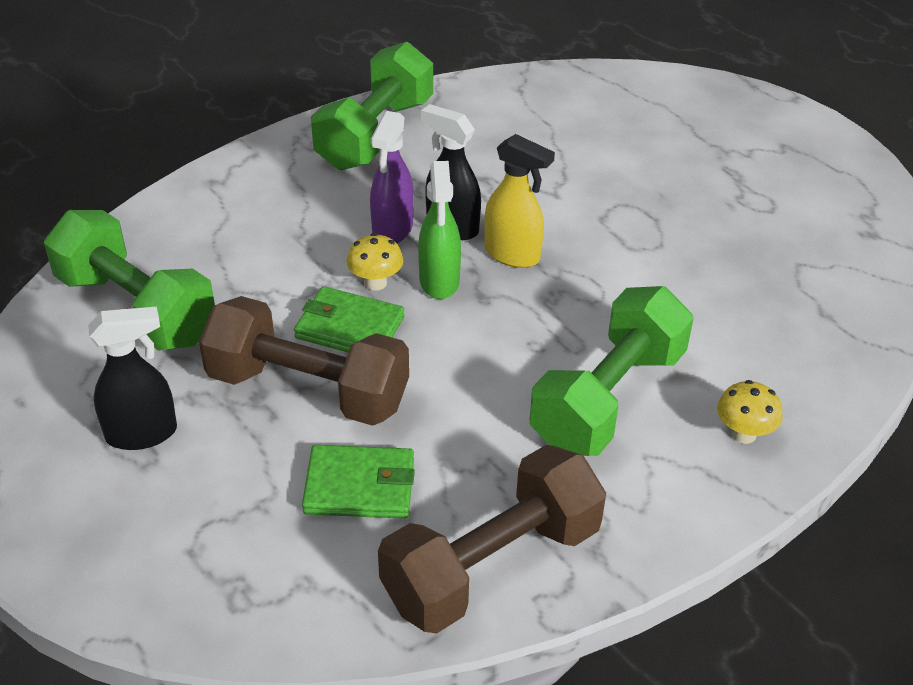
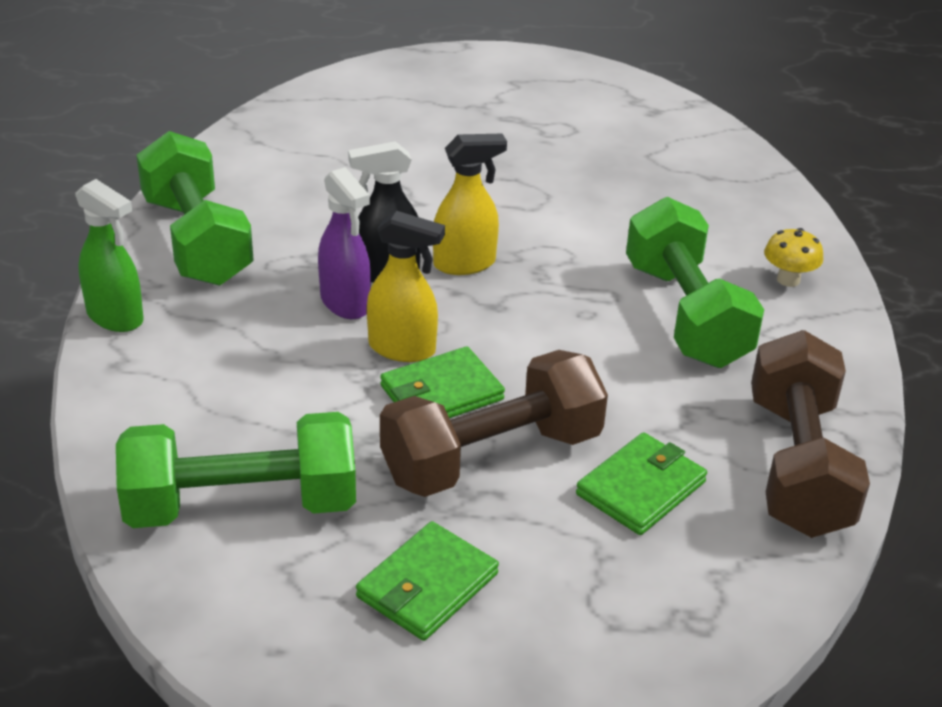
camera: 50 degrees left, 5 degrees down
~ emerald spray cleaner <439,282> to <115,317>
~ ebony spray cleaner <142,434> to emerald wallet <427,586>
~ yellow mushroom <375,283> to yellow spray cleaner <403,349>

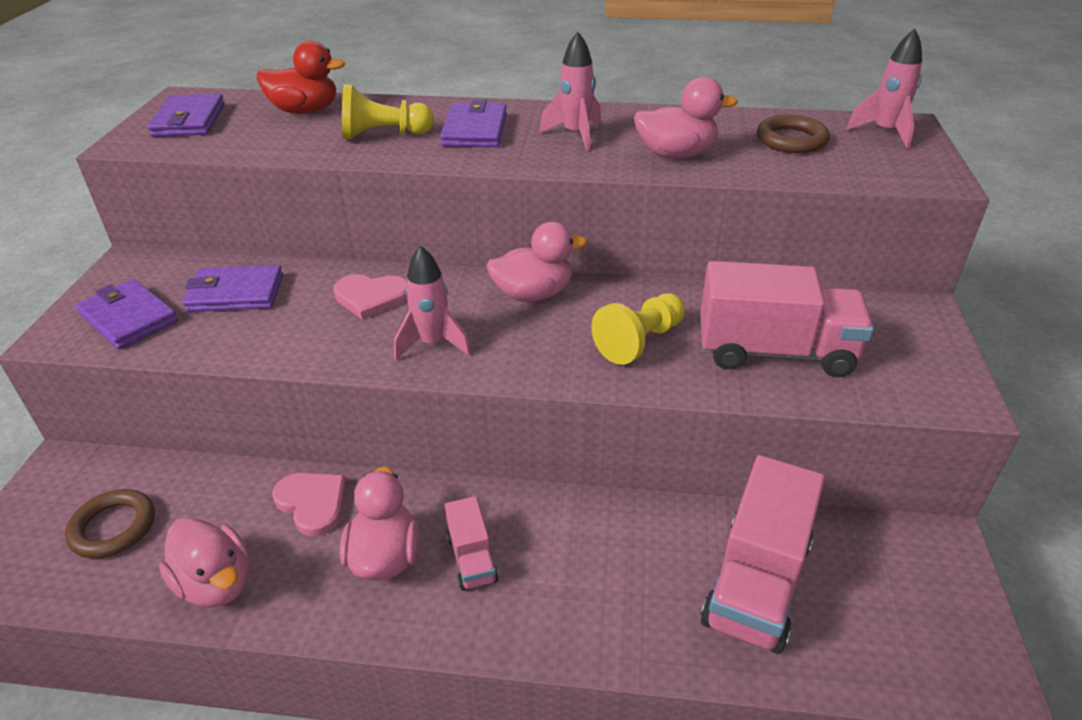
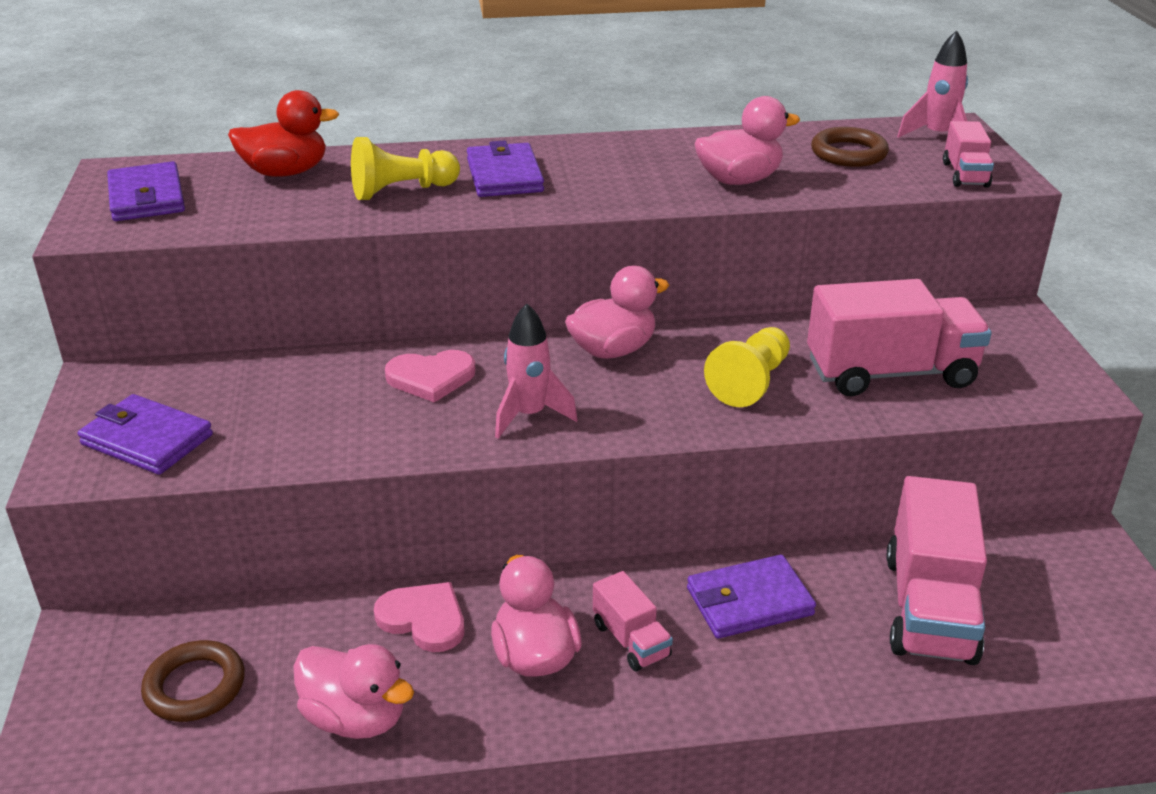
camera: 15 degrees left, 5 degrees down
- rose-pink rocket <575,135>
+ rose-pink lorry <965,174>
~ purple wallet <235,293> to <749,601>

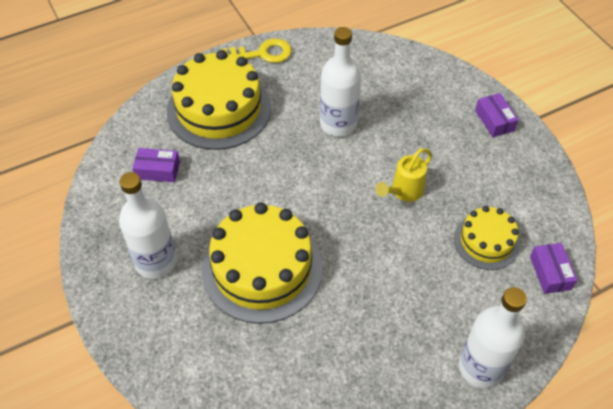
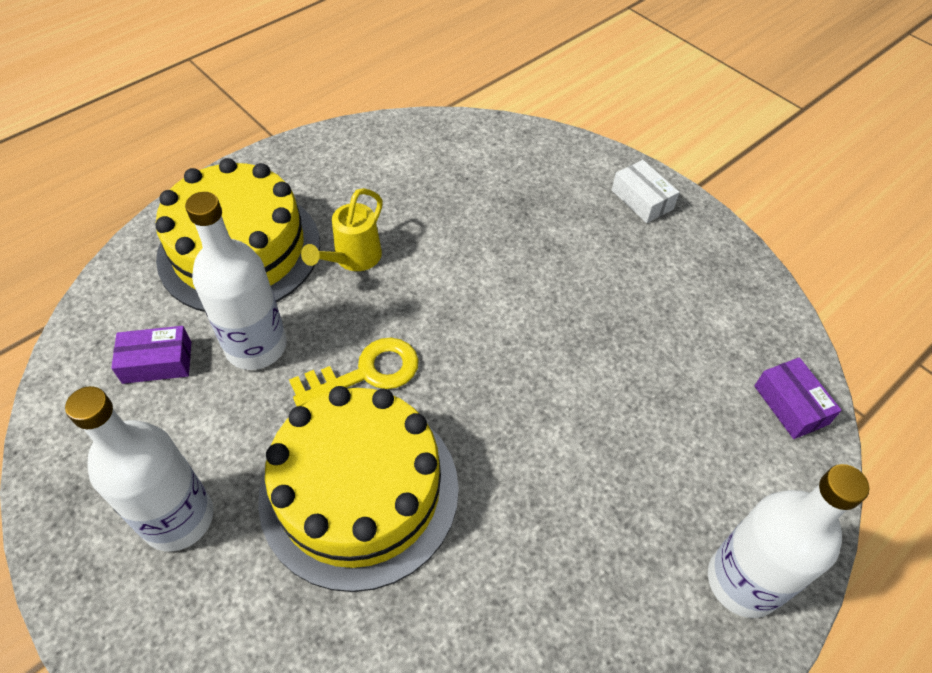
camera: 15 degrees left, 0 degrees up
- yellow gateau <486,241>
~ yellow latchkey <261,54> to <365,373>
~ white drink bottle <338,124> to <256,346>
~ yellow watering pot <403,192> to <352,259>
~ purple package <494,120> to white package <642,200>

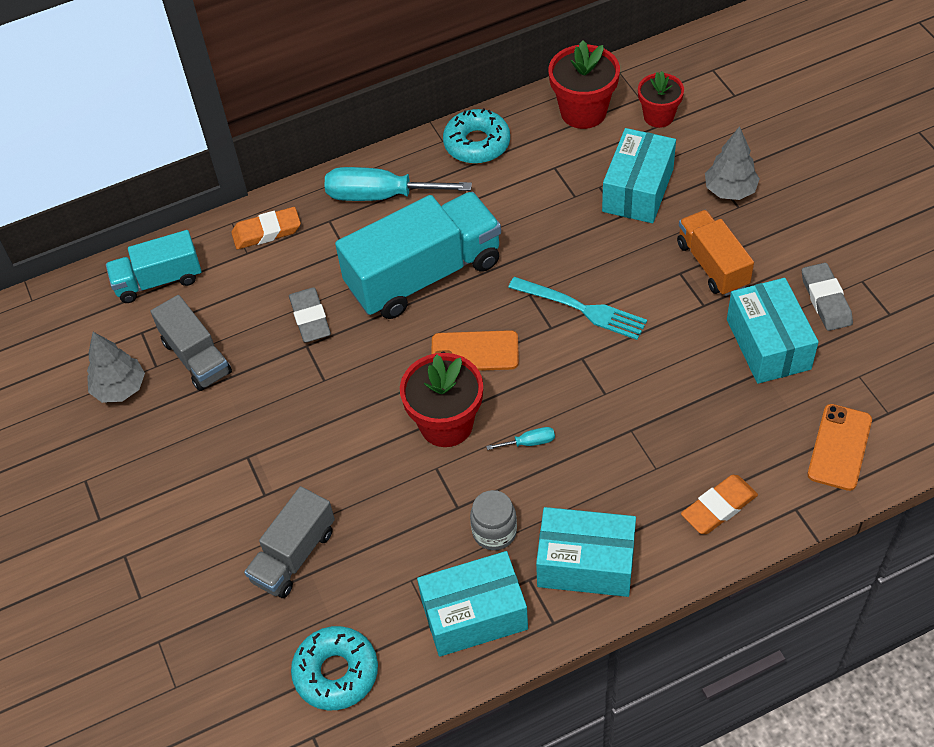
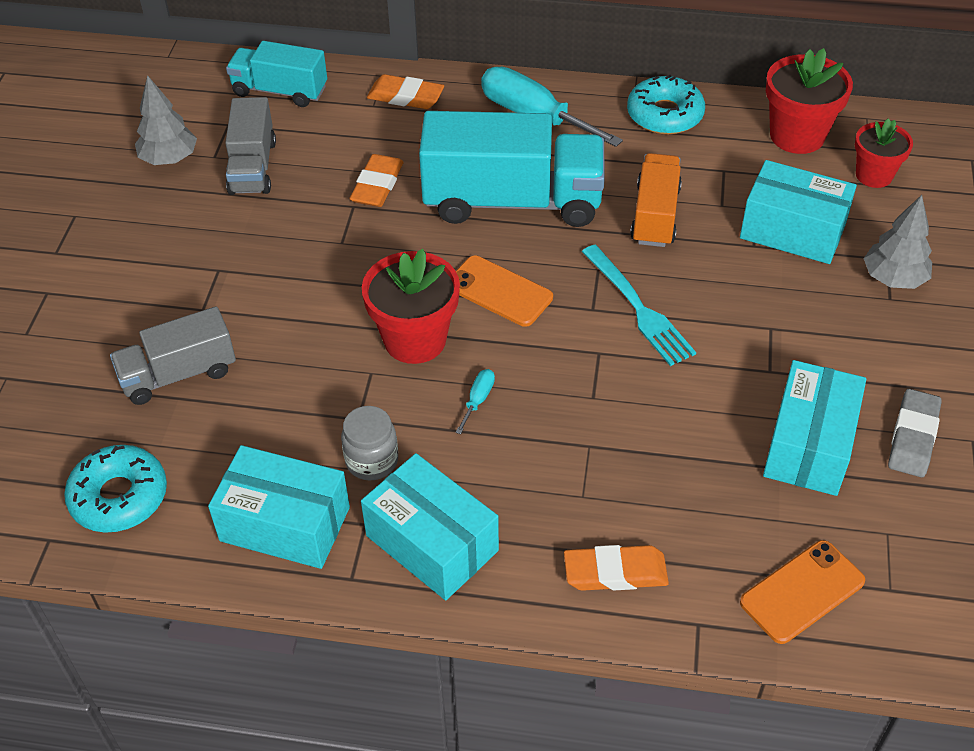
camera: 30 degrees right, 5 degrees down
~ bright orange lorry <712,265> to <655,215>
~ ash-grey eraser <310,318> to bright orange eraser <377,185>
~ teal screwdriver <529,442> = <478,400> 90 degrees counterclockwise
~ teal package <638,190> = <792,231> 60 degrees clockwise

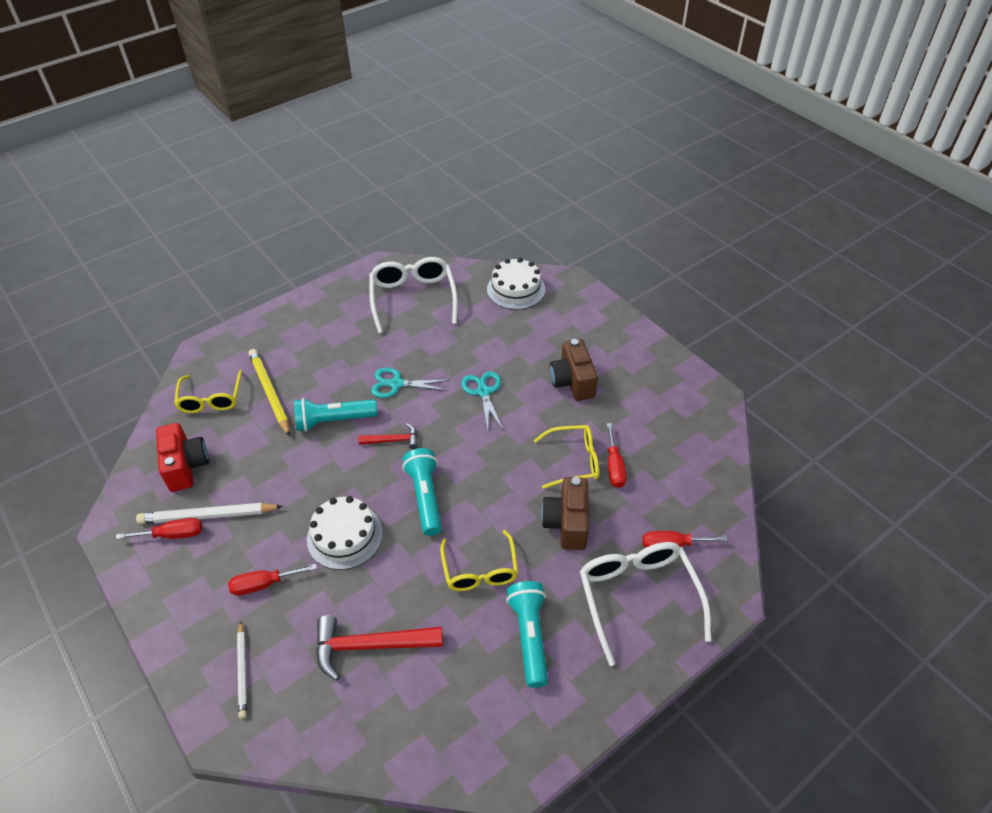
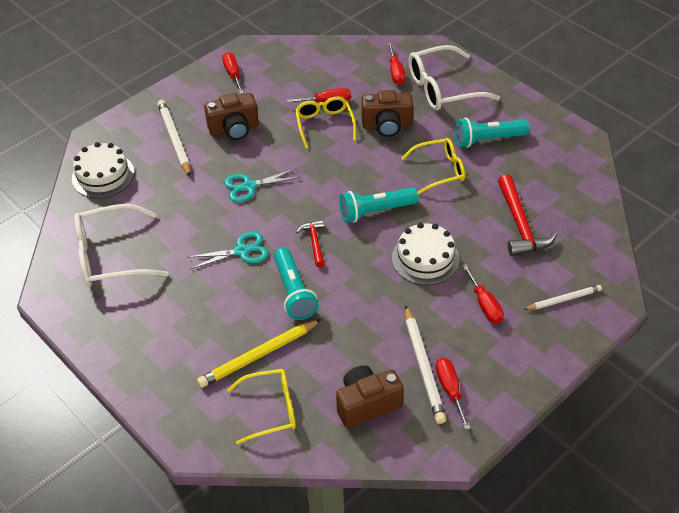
camera: 95 degrees left, 0 degrees up
+ white lead pencil <174,139>
+ crimson screwdriver <233,74>
~ crimson camera <186,466> to brown camera <367,404>
~ teal shears <396,384> = <241,251> 105 degrees counterclockwise

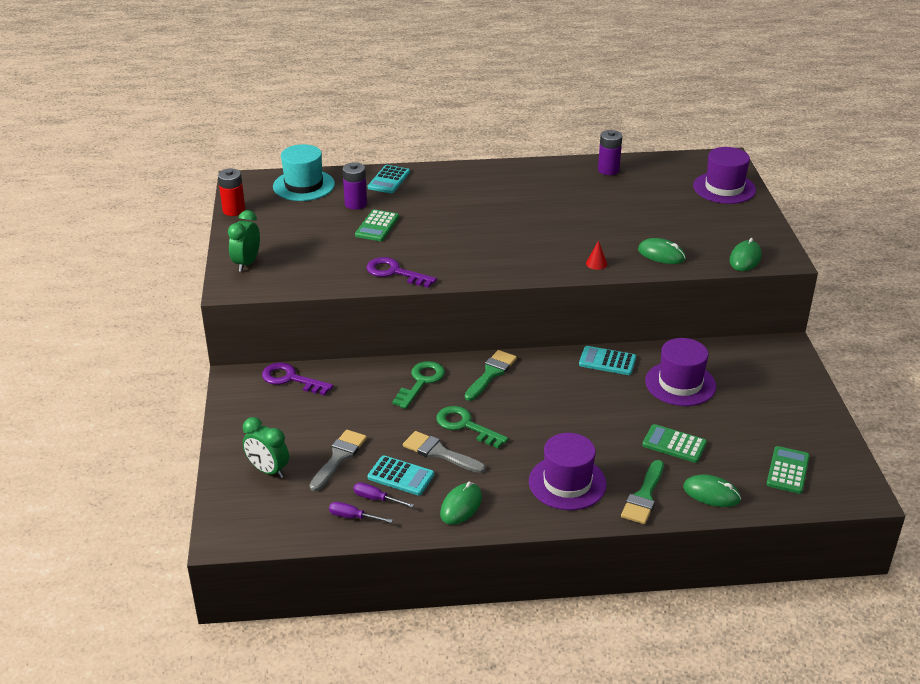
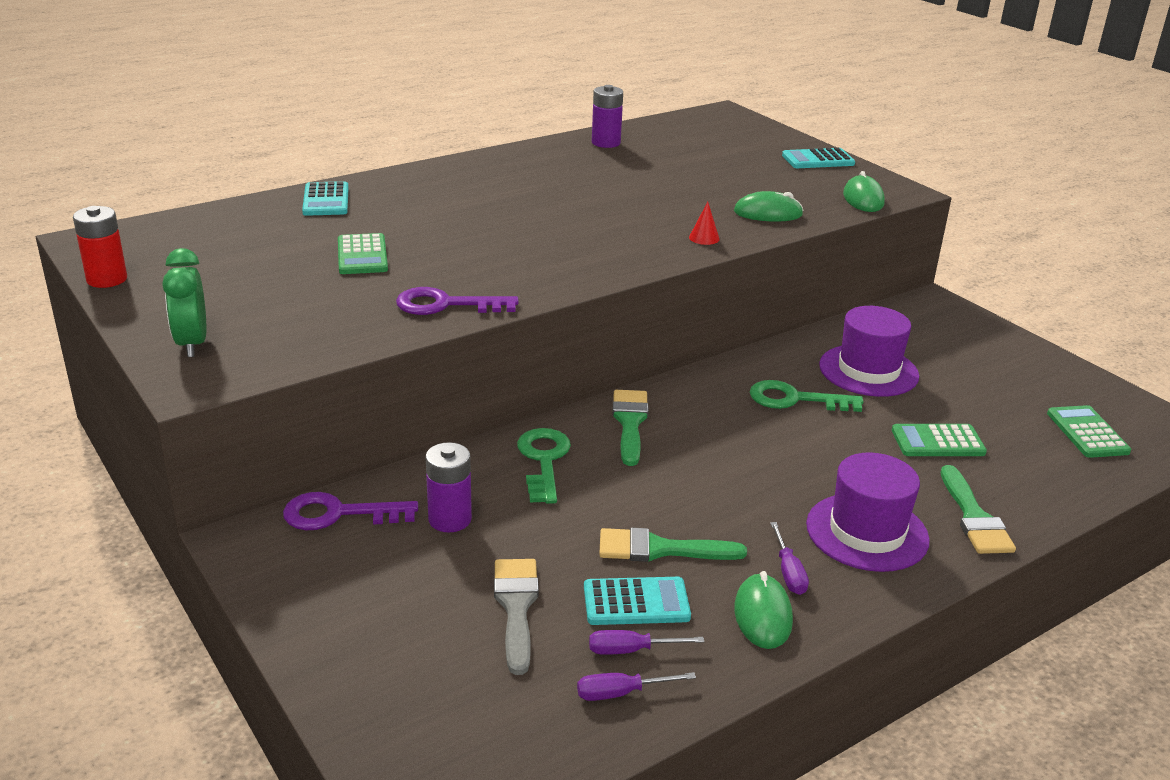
camera: 30 degrees left, 5 degrees down
- emerald bedside clock <268,470>
- teal tall hat <303,185>
- emerald mouse <711,494>
- purple tall hat <724,188>
+ purple screwdriver <788,572>
~ purple battery <356,204> to <450,519>
~ emerald latchkey <465,426> to <795,399>
~ teal adding machine <607,361> to <818,160>
~ ash-grey paintbrush <439,453> to emerald paintbrush <660,549>

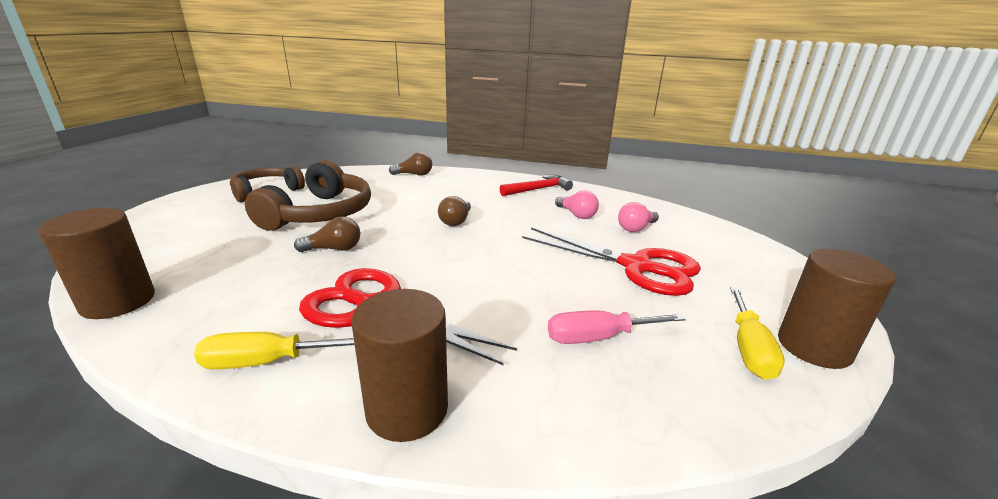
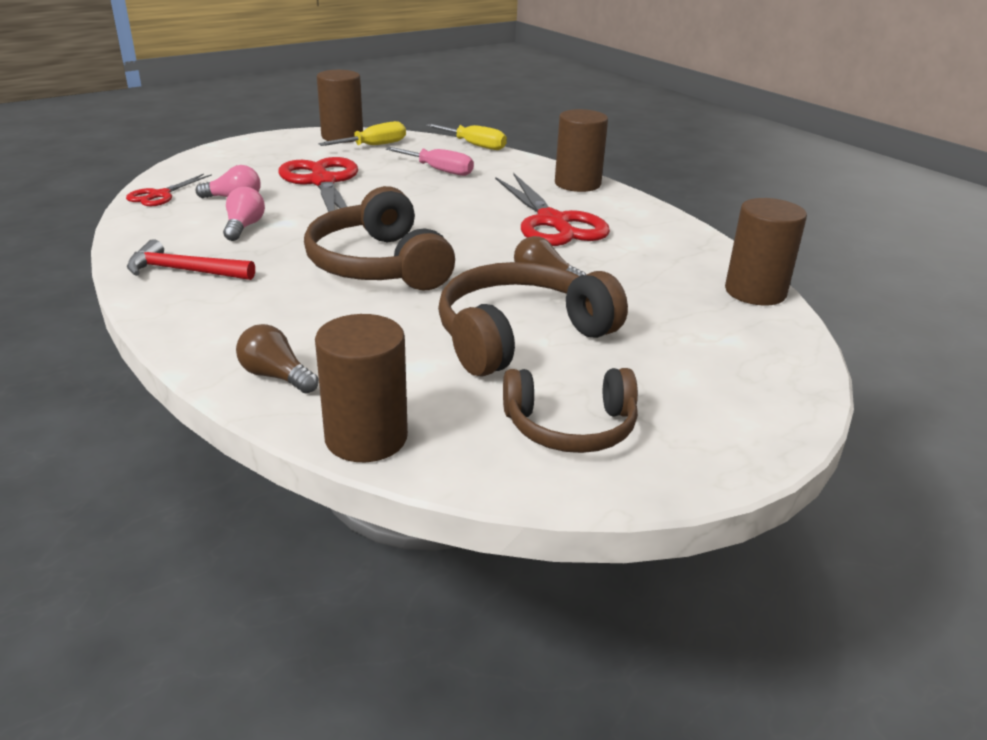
camera: 140 degrees left, 5 degrees up
+ crimson shears <160,195>
+ brown cylinder shape <366,438>
~ yellow screwdriver <267,362> to <474,145>
~ brown light bulb <456,221> to brown headset <378,265>

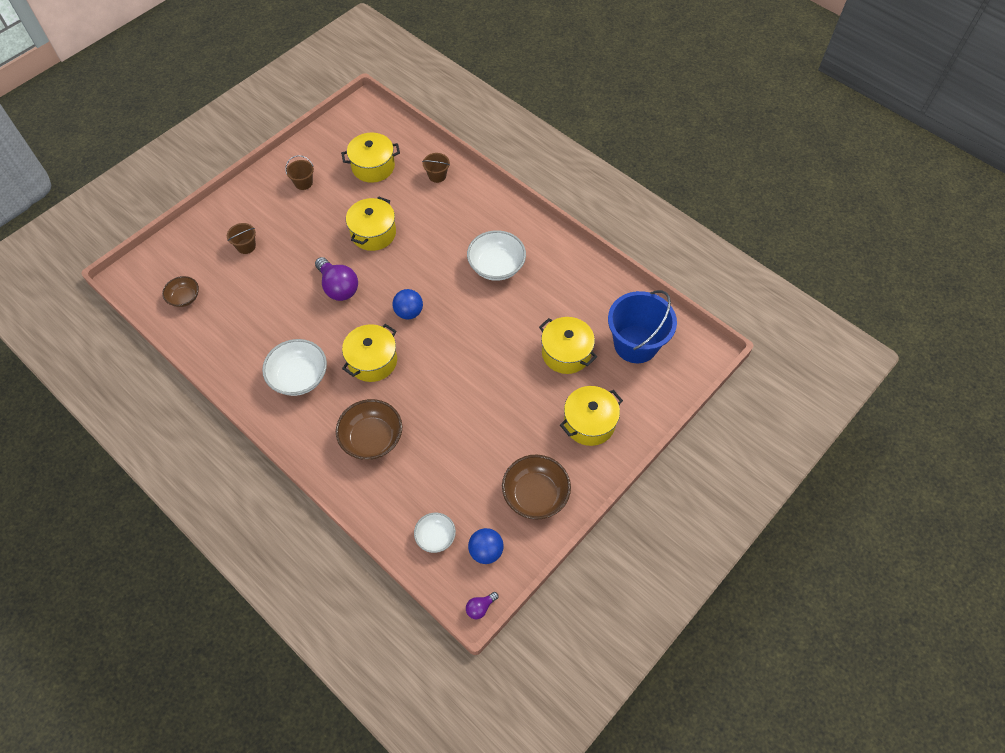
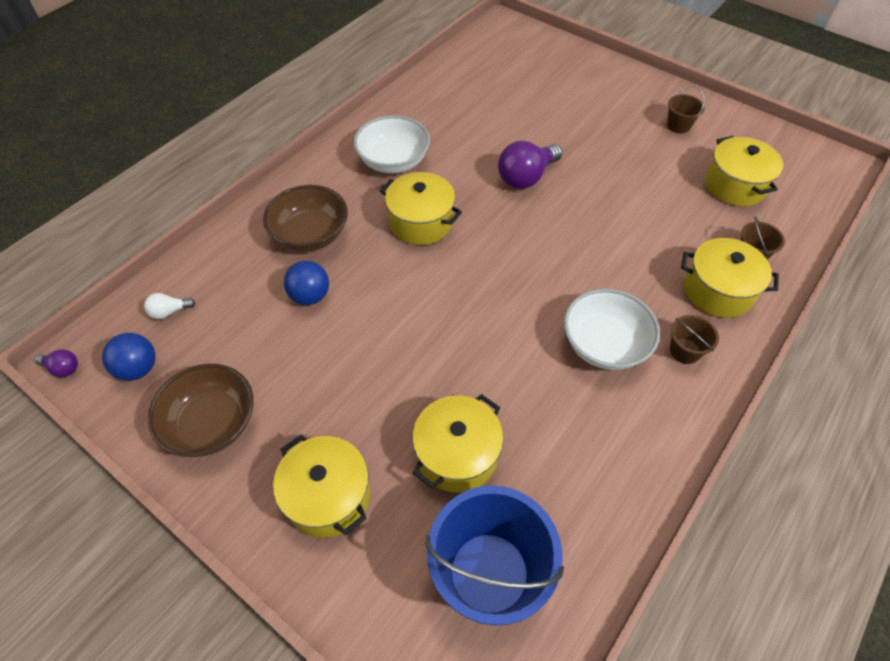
camera: 85 degrees right, 5 degrees down
- brown deep dish <184,298>
~ brown sand bucket <246,246> to <684,351>
~ yellow cooking pot <373,233> to <718,291>
~ blue ball <409,312> to <310,296>
~ white deep dish <435,537> to white light bulb <169,312>
~ purple light bulb <480,607> = <63,368> 150 degrees clockwise

